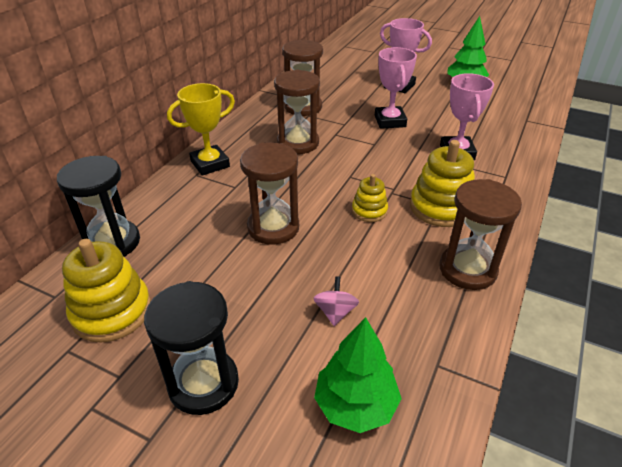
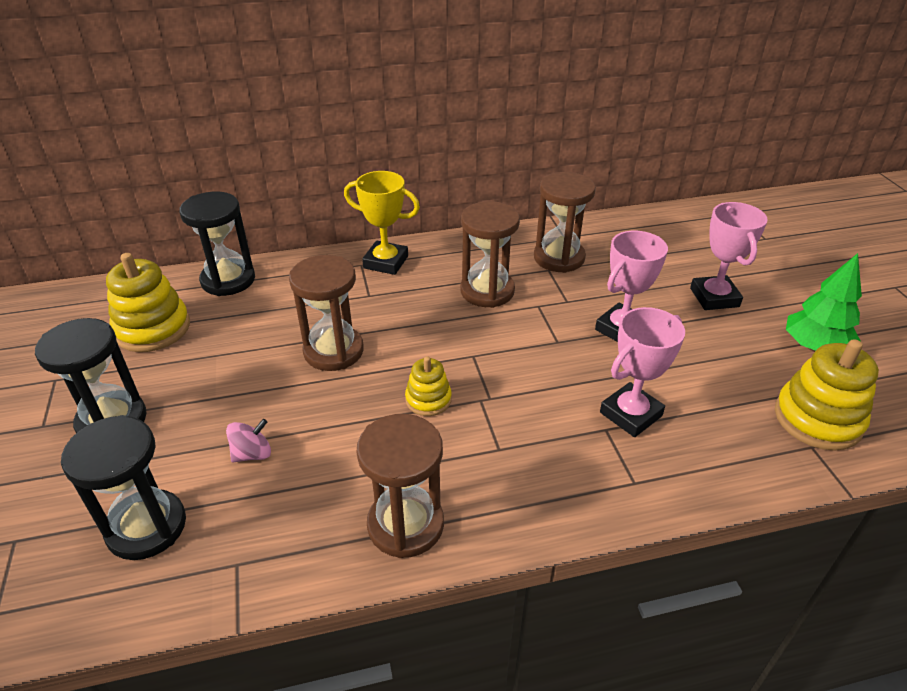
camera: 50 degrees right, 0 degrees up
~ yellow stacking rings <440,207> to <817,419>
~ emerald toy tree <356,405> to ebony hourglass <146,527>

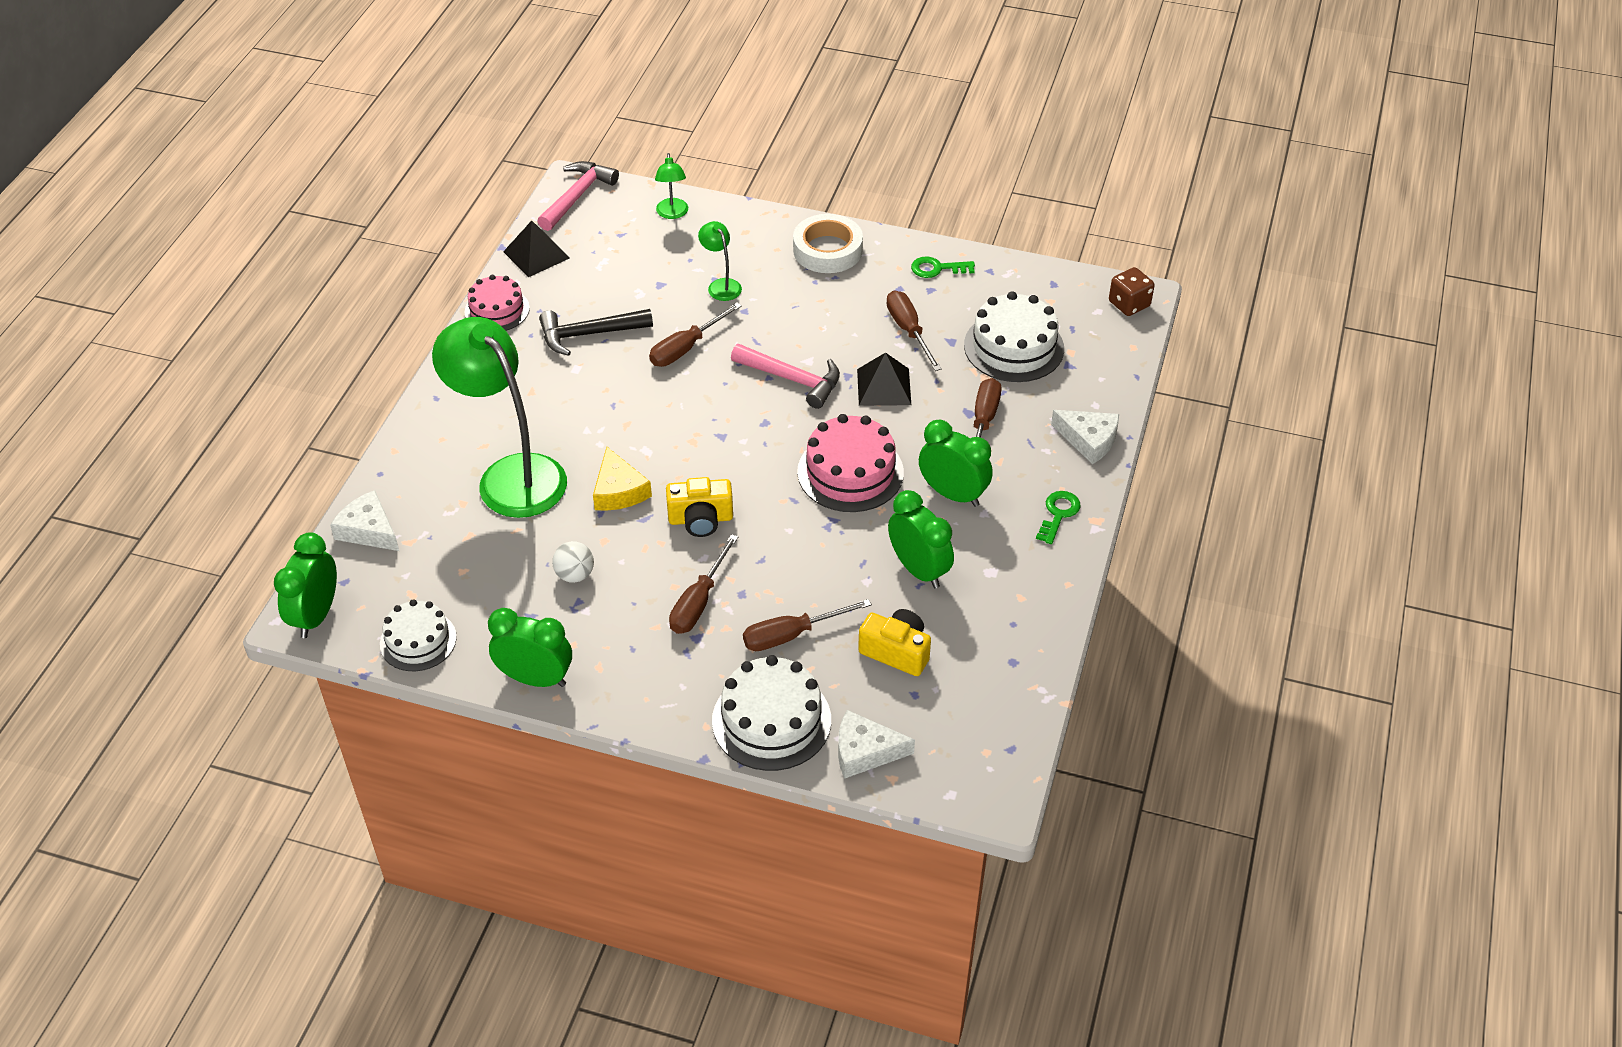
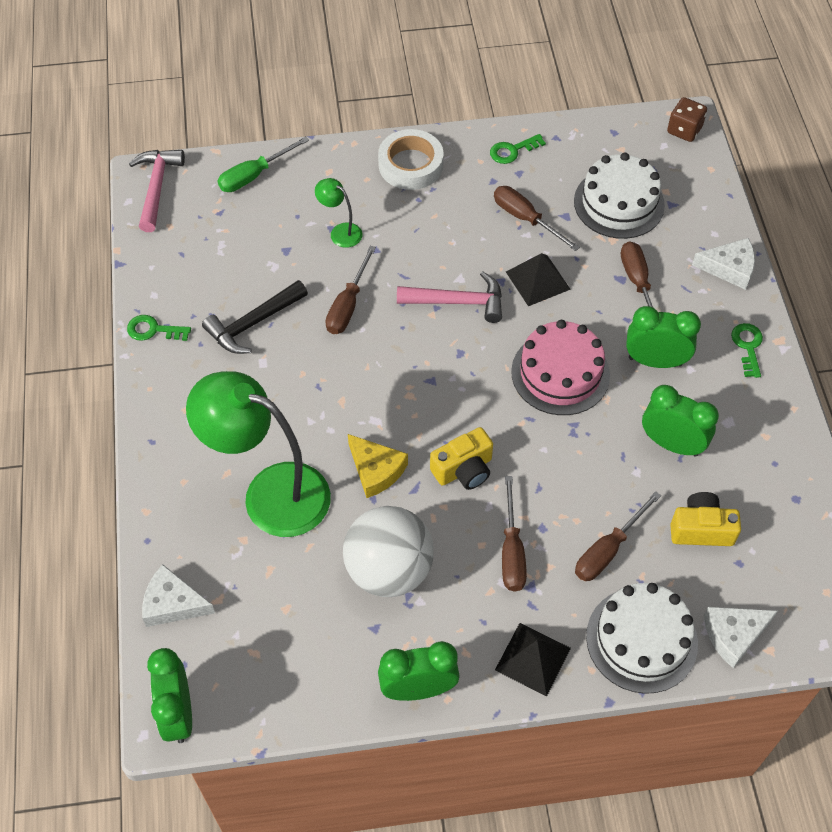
camera: 25 degrees left, 10 degrees up
- white gateau <418,641>
~ ebony solid pyramid <536,254> to <532,659>
~ rose-pink gateau <497,310> to emerald latchkey <153,330>
~ emerald lamp <672,213> to emerald screwdriver <254,175>
~ white ball <575,575> = <389,570> x2.24

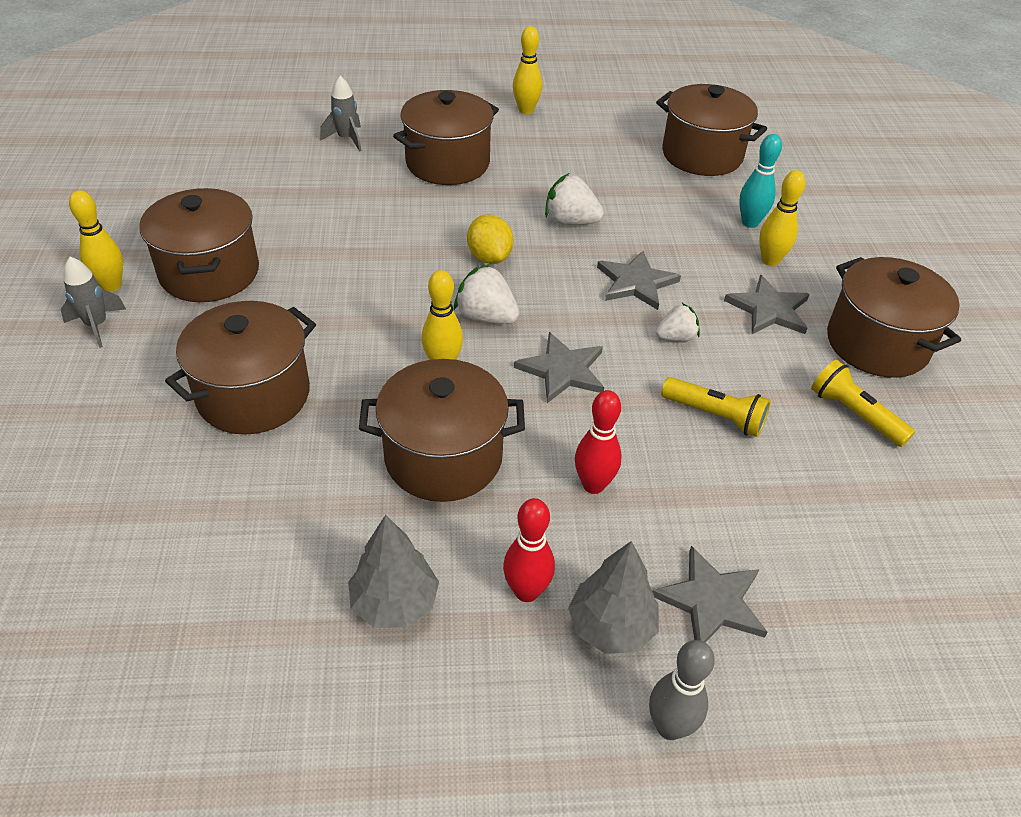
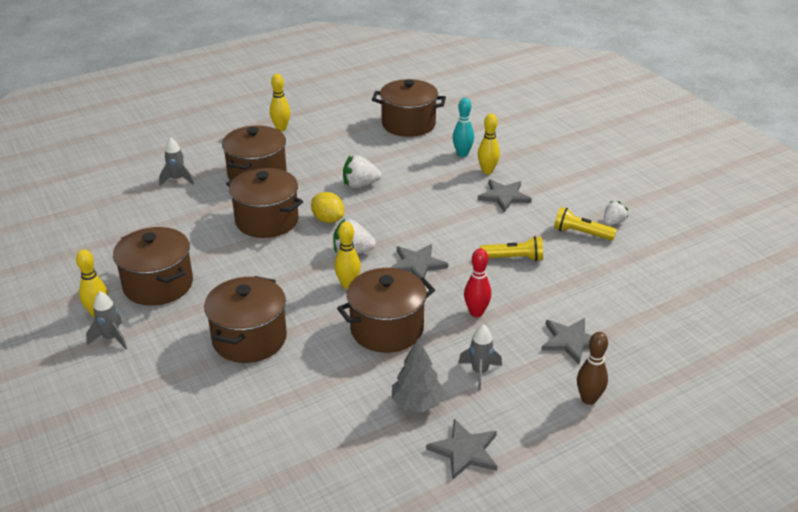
camera: 25 degrees left, 10 degrees down
- ash-grey toy tree <611,627>
~ ash-grey star shape <636,283> to <465,451>
~ white strawberry <676,337> to <613,222>
~ brown cooking pot <877,344> to <267,221>
~ crimson bowling pin <526,591> to ash-grey rocket <479,372>
~ ash-grey bowling pin <669,727> to brown bowling pin <588,399>

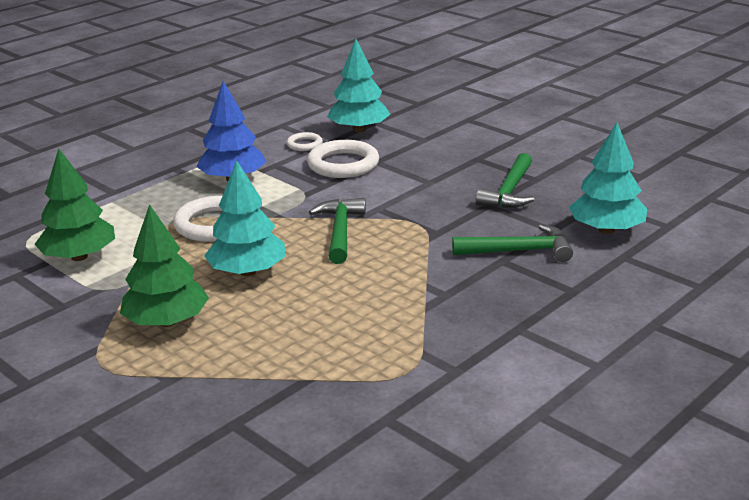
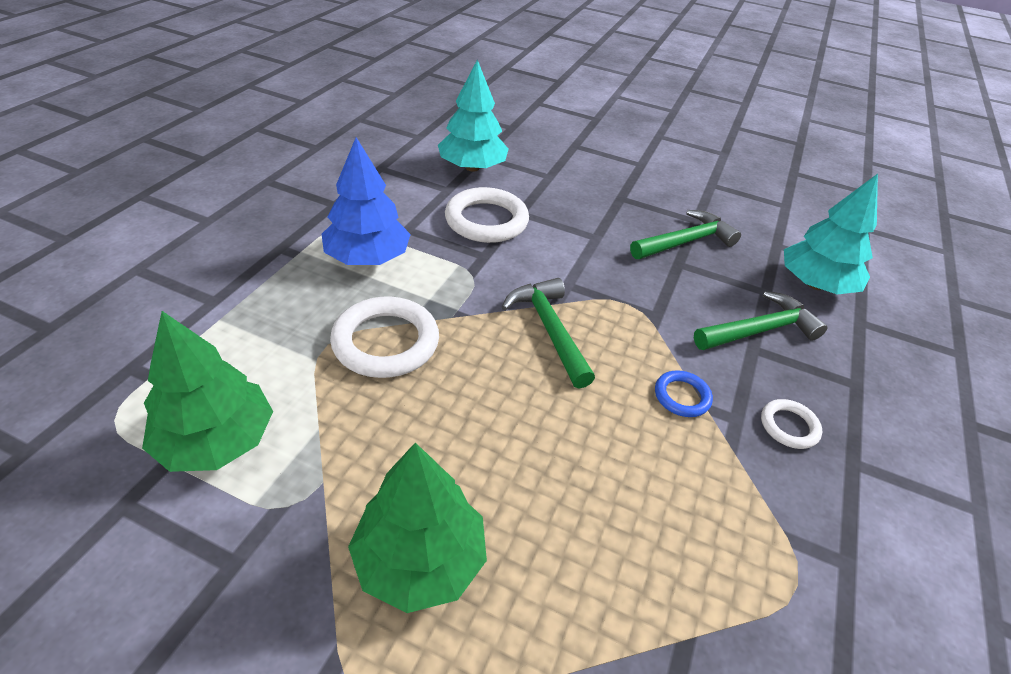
camera: 25 degrees left, 15 degrees up
- teal toy tree <247,272>
+ blue hoop <682,396>
~ white hoop <304,144> to <789,426>
~ emerald claw hammer <509,192> = <685,241> 120 degrees counterclockwise

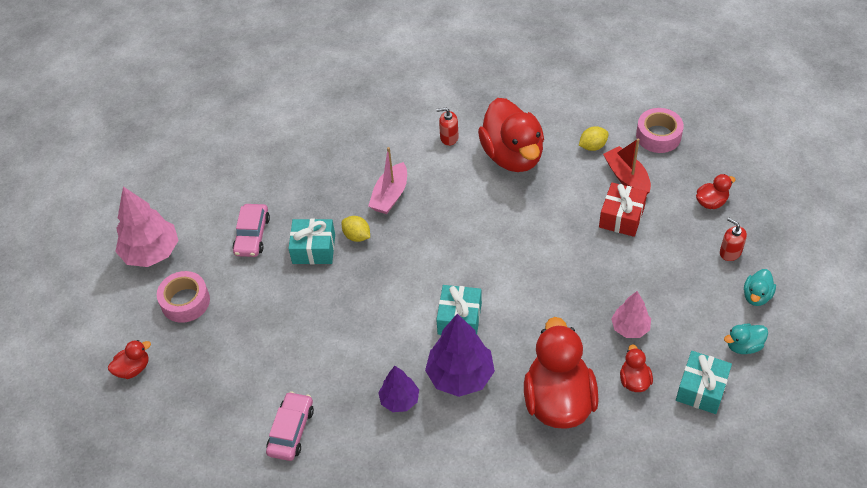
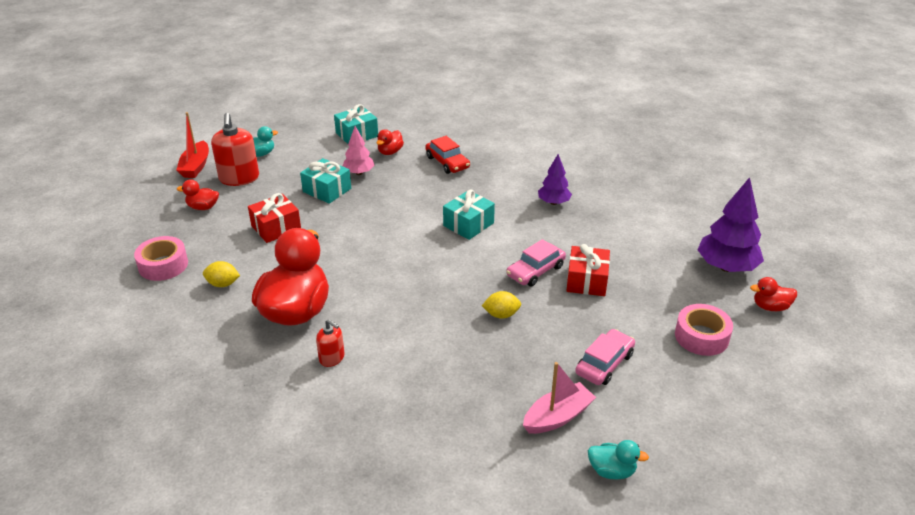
camera: 150 degrees left, 15 degrees down
- rose-pink toy tree <151,253>
+ crimson wrapped gift <587,281>
~ rose-pink automobile <291,430> to <535,271>
~ teal wrapped gift <314,249> to <327,190>
~ rose-pink sailboat <390,195> to <558,417>
~ purple toy tree <460,376> to <726,267>
~ crimson sailboat <627,177> to <195,166>
~ teal toy duck <743,346> to <612,471>
~ crimson toy duck <558,400> to crimson automobile <447,162>
~ yellow citrus fruit <357,236> = <501,315> 75 degrees counterclockwise
~ crimson soap dispenser <730,252> = <239,178> x1.84

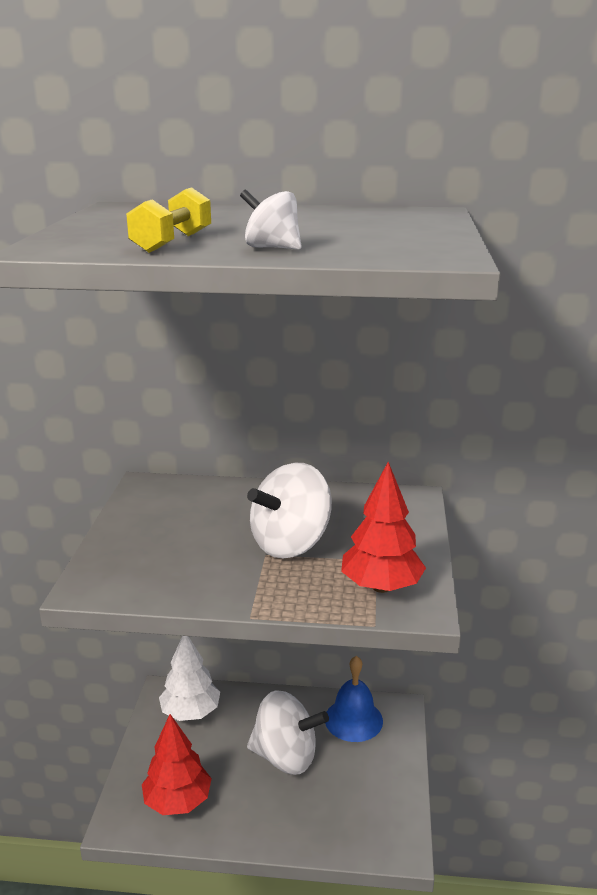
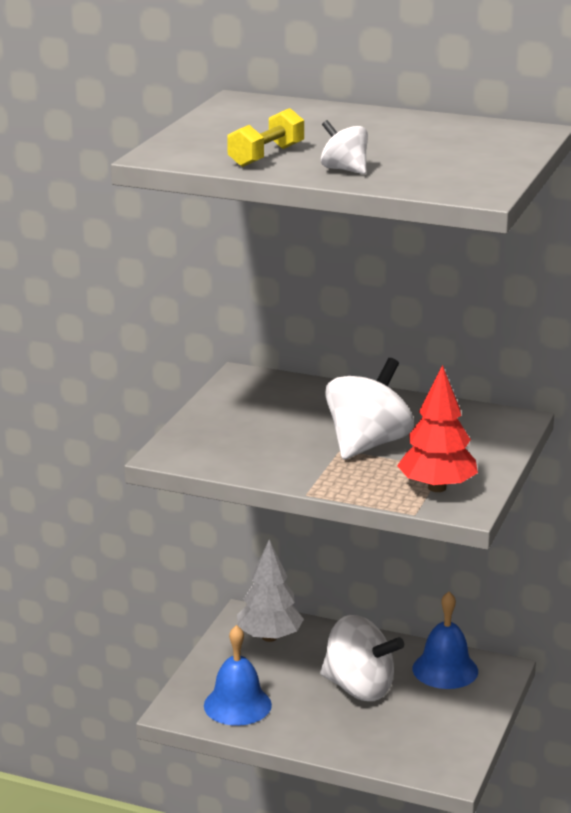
camera: 15 degrees right, 0 degrees up
~ crimson toy tree <177,801> to blue hand bell <237,705>
~ white toy top <290,544> = <368,444> 150 degrees clockwise

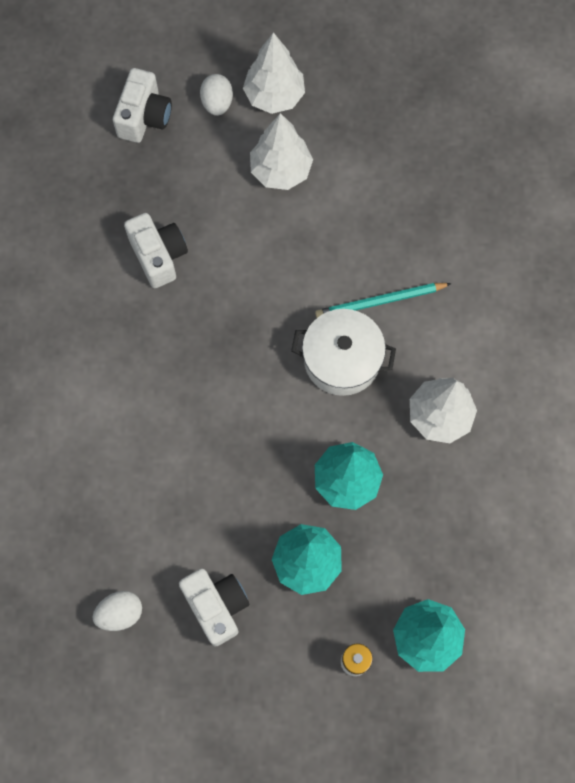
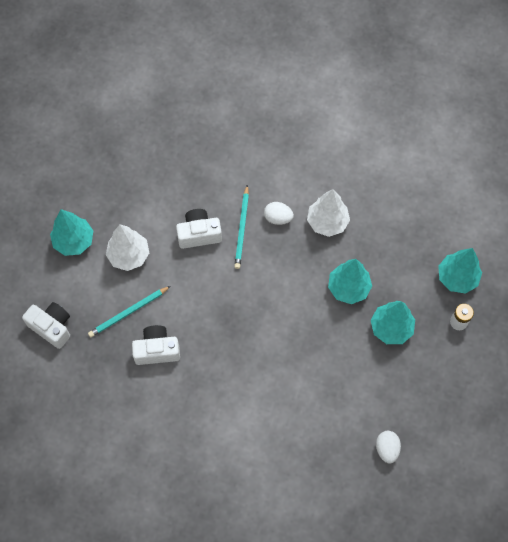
camera: 70 degrees left, 5 degrees down
- white cooking pot <342,360>
+ teal lead pencil <128,312>
~ white camera <216,606> to <199,234>
~ white egg shape <217,103> to <278,218>
~ white toy tree <274,96> to teal toy tree <74,241>

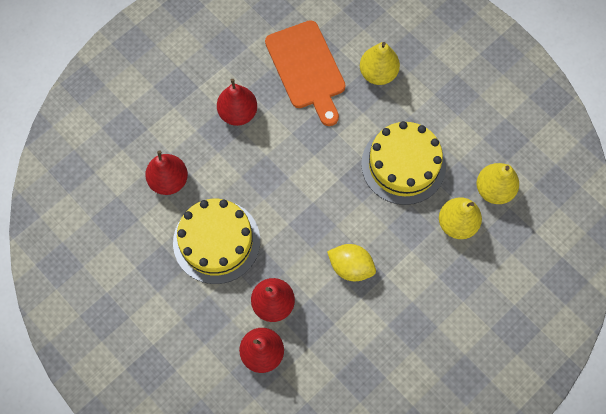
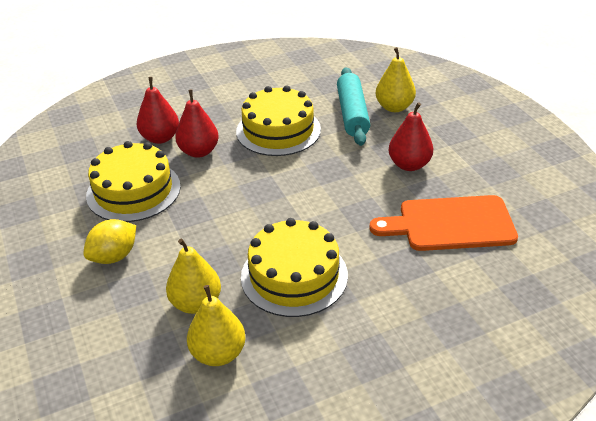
camera: 110 degrees right, 30 degrees down
+ yellow gateau <133,191>
~ yellow citrus fruit <351,267> to <114,256>
~ yellow pear <378,73> to <394,107>
~ crimson pear <169,181> to teal pastry roller <352,114>

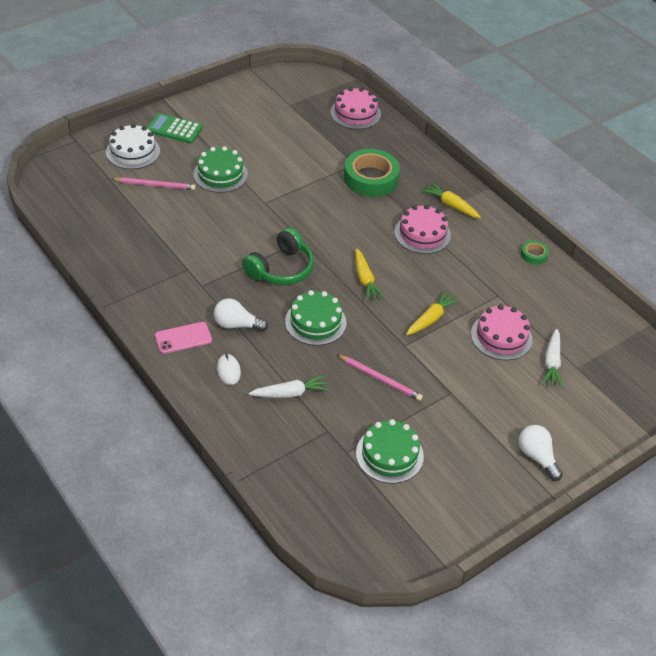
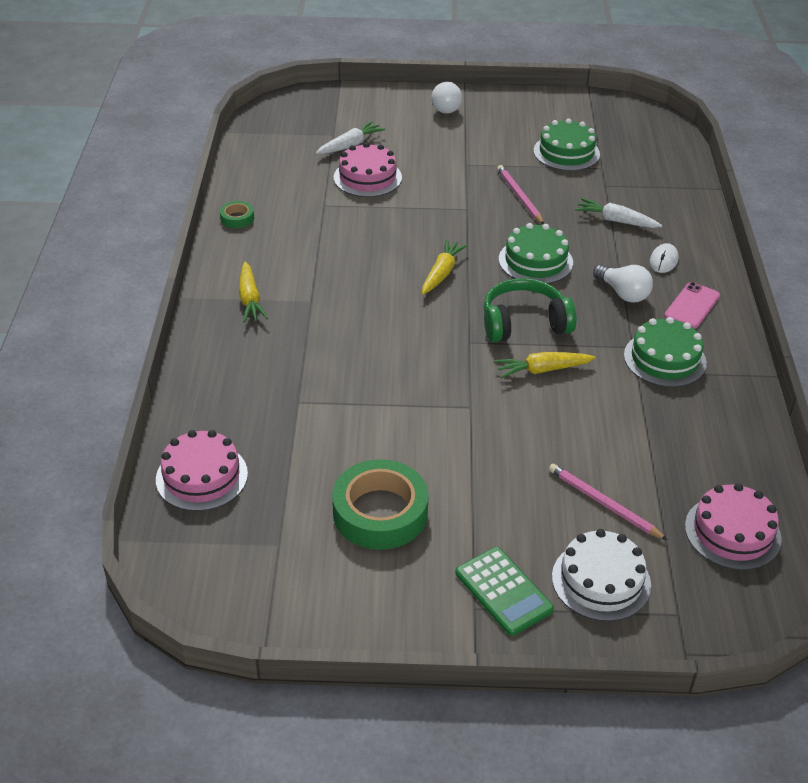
camera: 140 degrees left, 5 degrees down
~ emerald gateau <220,174> to <664,359>
~ emerald sticky tape <370,178> to <380,512>
~ rose-pink gateau <422,234> to <732,532>
~ yellow root vegetable <431,319> to <542,370>
~ rose-pink mobile phone <183,338> = <692,306> 75 degrees counterclockwise

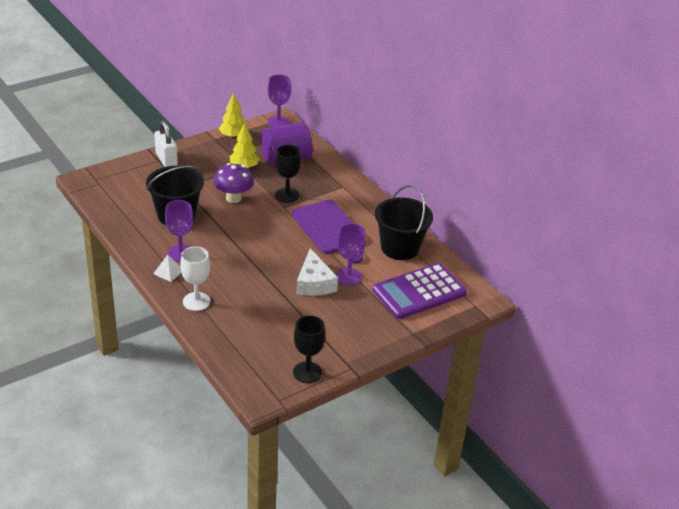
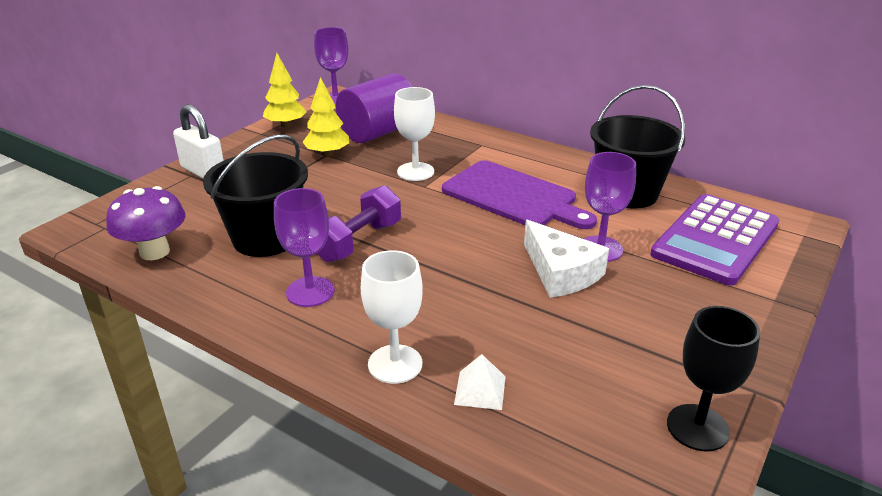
camera: 20 degrees left, 5 degrees down
+ purple free weight <358,242>
~ white solid pyramid <168,272> to <480,390>
~ purple mushroom <233,198> to <154,252>
~ ebony goblet <287,195> to white goblet <415,171>

